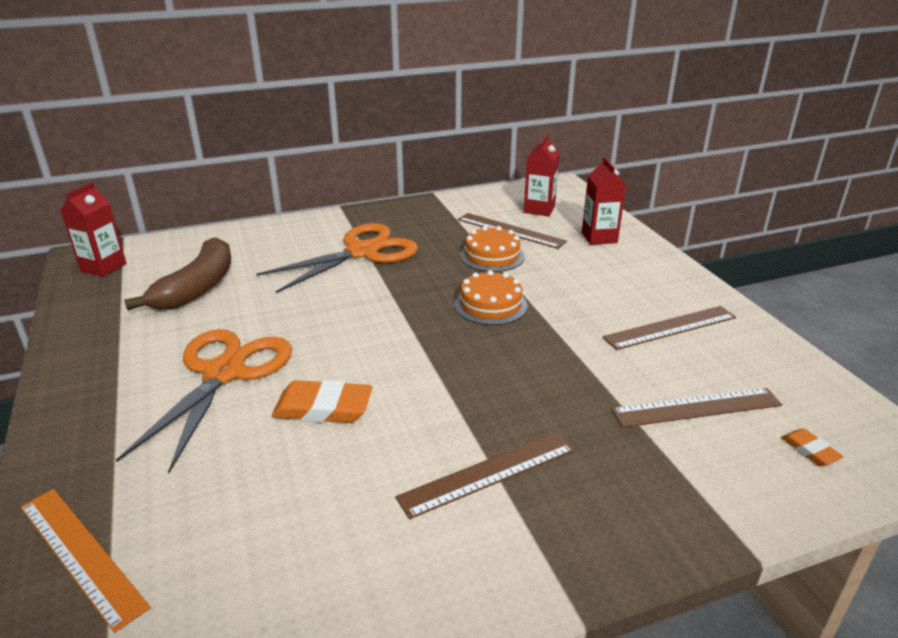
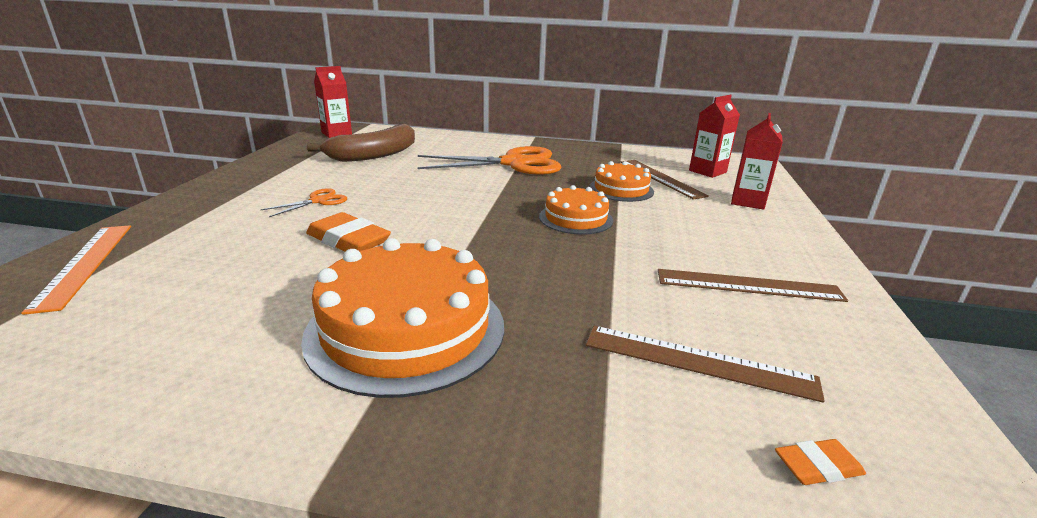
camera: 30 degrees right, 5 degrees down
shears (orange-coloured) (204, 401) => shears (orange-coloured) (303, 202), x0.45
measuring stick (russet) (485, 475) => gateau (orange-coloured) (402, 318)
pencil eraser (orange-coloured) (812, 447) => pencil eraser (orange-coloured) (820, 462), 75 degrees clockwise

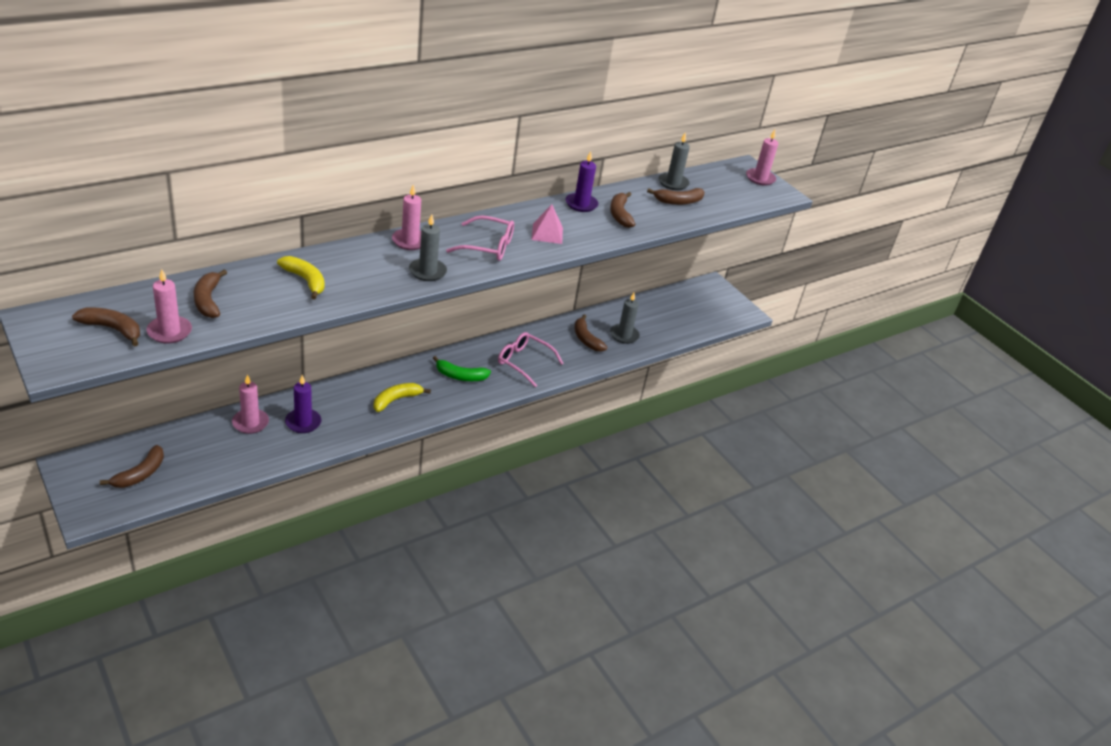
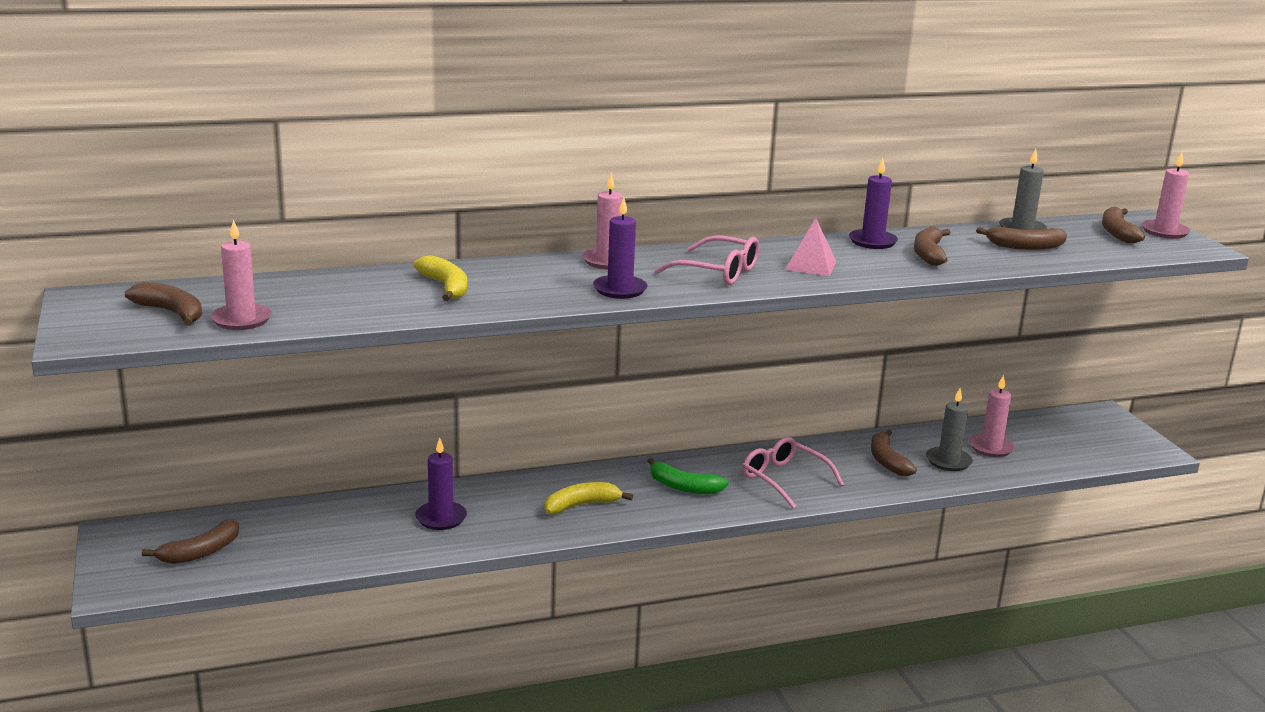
camera: 20 degrees right, 15 degrees down
pillar candle (ash-grey) (428, 247) => pillar candle (royal purple) (620, 248)
pillar candle (rosy) (250, 404) => pillar candle (rosy) (992, 416), move
banana (russet) (210, 294) => banana (russet) (1123, 224), move

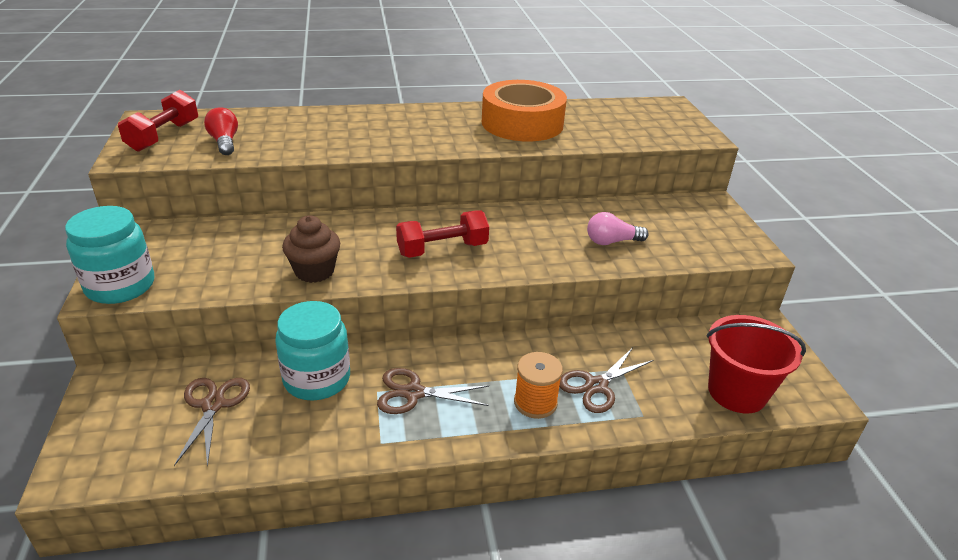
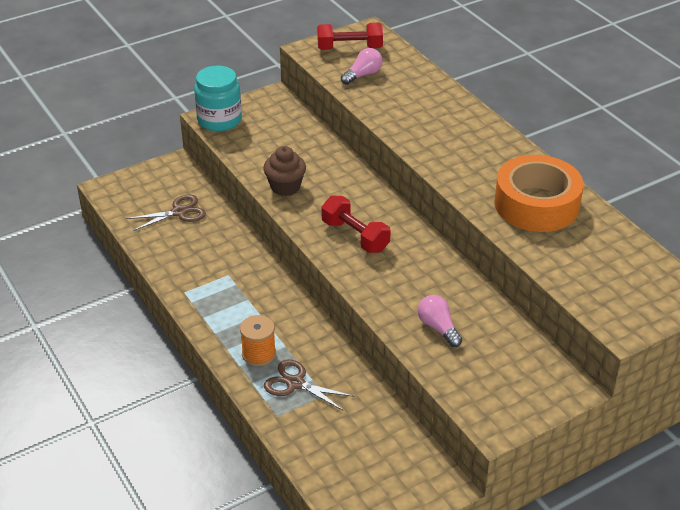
camera: 70 degrees right, 5 degrees up
bulb (crimson) (221, 131) => bulb (rosy) (362, 66)
jar (teal) (312, 350) => nothing
shears (russet) (433, 391) => nothing
sand bucket (crimson) (756, 364) => nothing

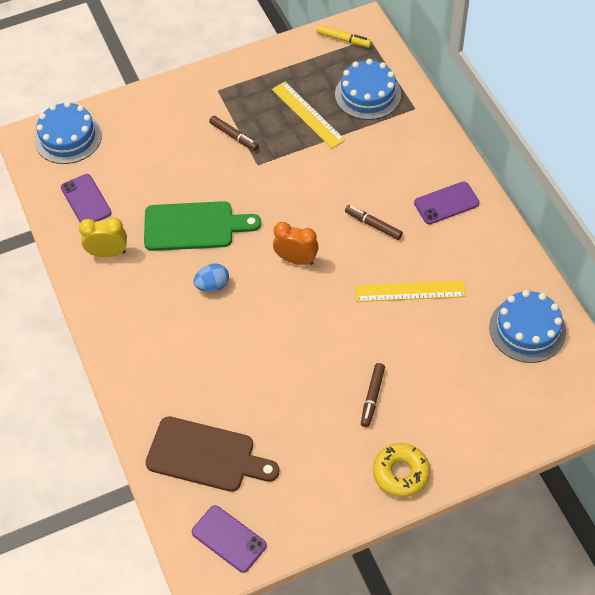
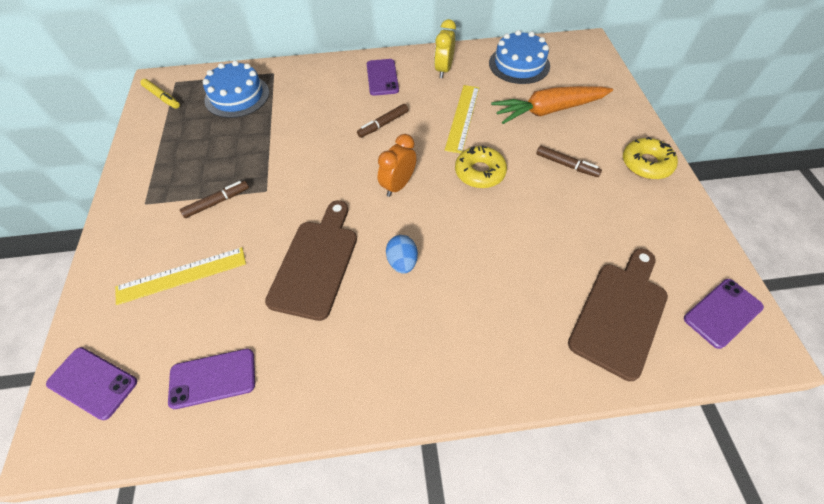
camera: 75 degrees left, 0 degrees up
gateau (cobalt) (68, 132) => mobile phone (royal purple) (91, 383)
measuring stick (golden) (308, 115) => measuring stick (golden) (180, 276), move
felt pen (golden) (344, 36) => felt pen (golden) (160, 94), 90 degrees clockwise
chopping board (emerald) (202, 226) => chopping board (russet) (311, 261)
bedside clock (golden) (103, 237) => bedside clock (golden) (445, 48), move
nothing => glazed donut (golden) (481, 166)
nothing => root vegetable (orange-coloured) (552, 105)

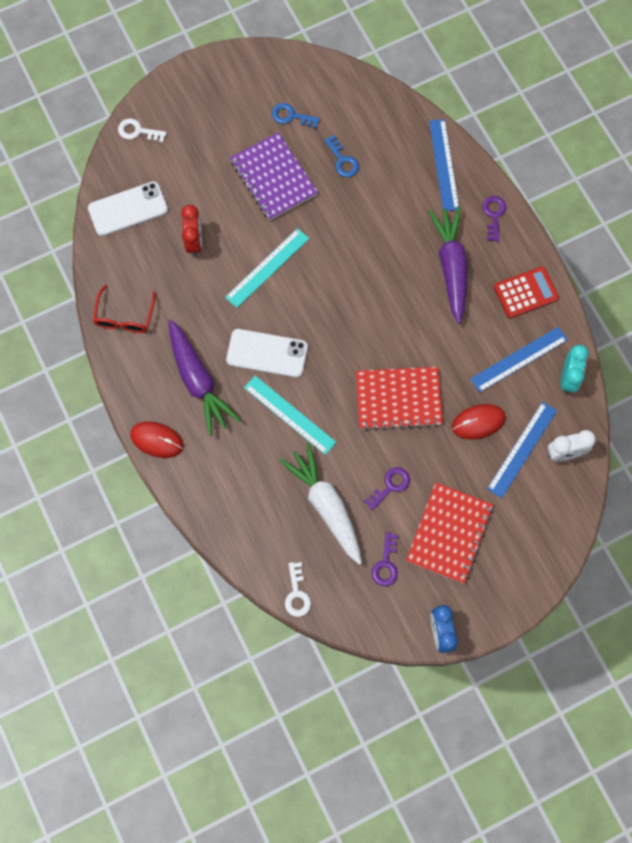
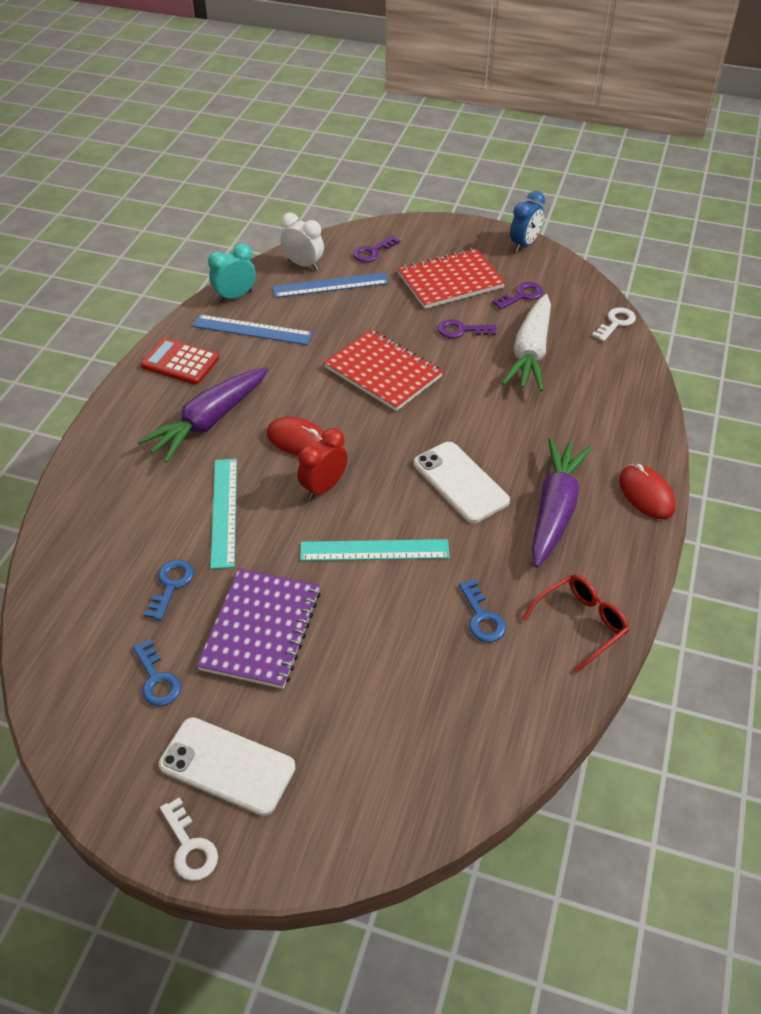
camera: 135 degrees left, 25 degrees down
mobile phone (white) (128, 208) => mobile phone (white) (227, 766), move
door key (white) (142, 130) => door key (white) (189, 839), move
measuring stick (teal) (290, 415) => measuring stick (teal) (223, 514), move
PC mouse (crimson) (479, 422) => PC mouse (crimson) (295, 436), move
bedside clock (crimson) (191, 231) => bedside clock (crimson) (322, 464), move
door key (royal purple) (494, 219) => door key (royal purple) (376, 248), move
nothing => door key (cobalt) (482, 610)
measuring stick (cobalt) (444, 165) => nothing

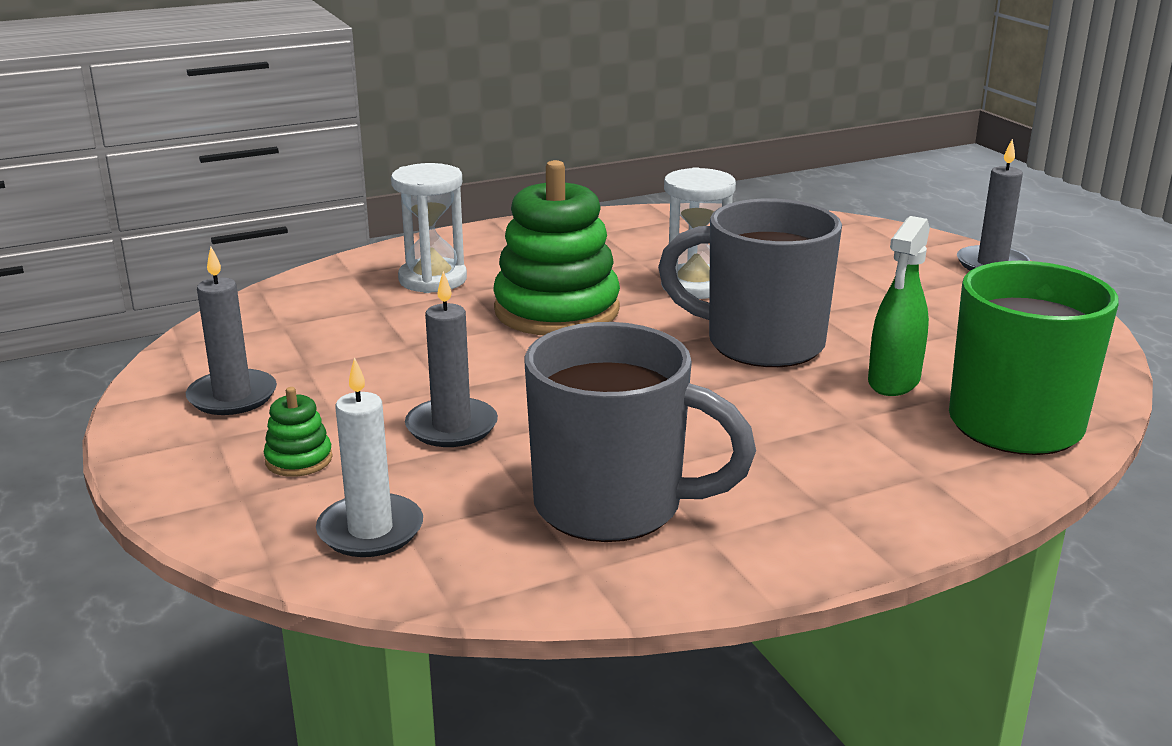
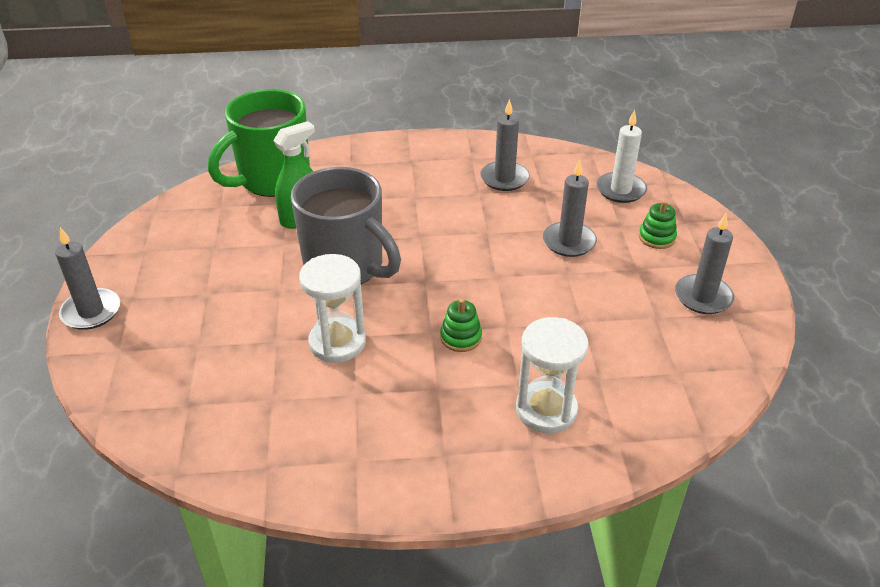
camera: 160 degrees left, 15 degrees up
stacking rings (emerald) (556, 247) => stacking rings (emerald) (461, 325), x0.42
tea mug (ash-grey) (640, 432) => pillar candle (ash-grey) (505, 145)

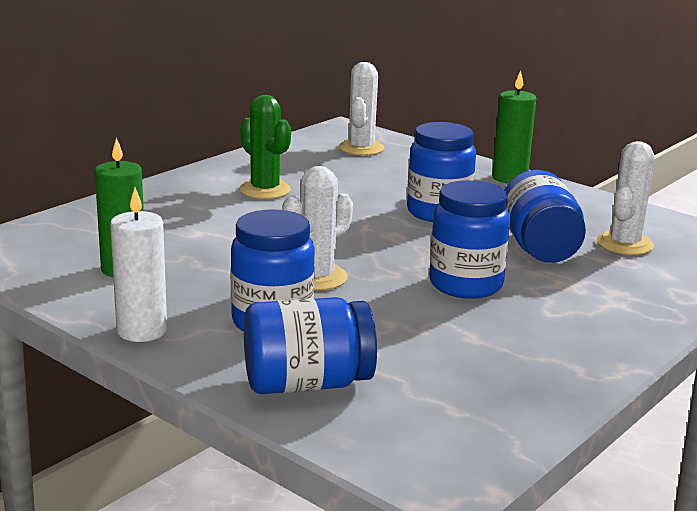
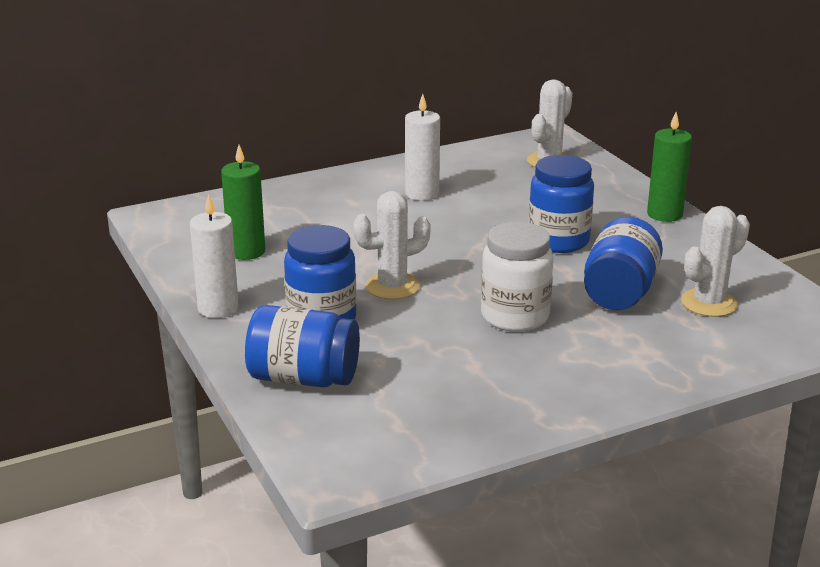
camera: 25 degrees right, 5 degrees up
prickly plant (emerald) (265, 147) => pillar candle (white) (422, 147)
jar (cobalt) (469, 239) => jar (white) (517, 277)

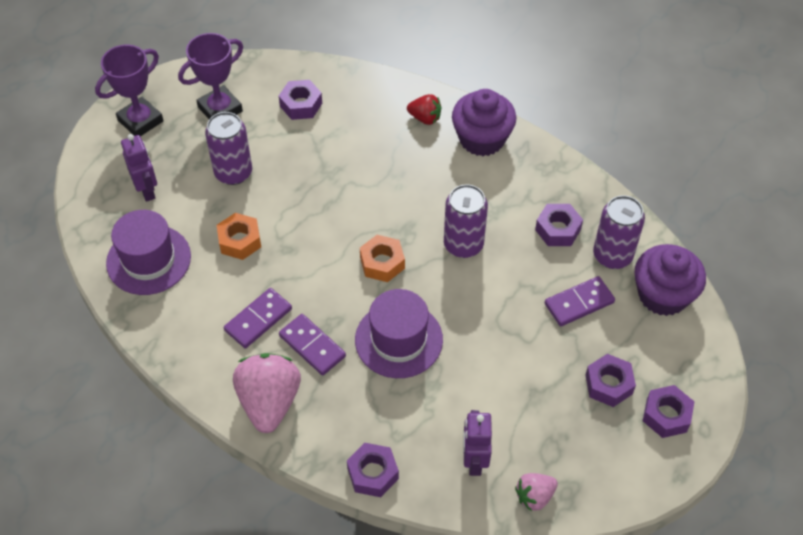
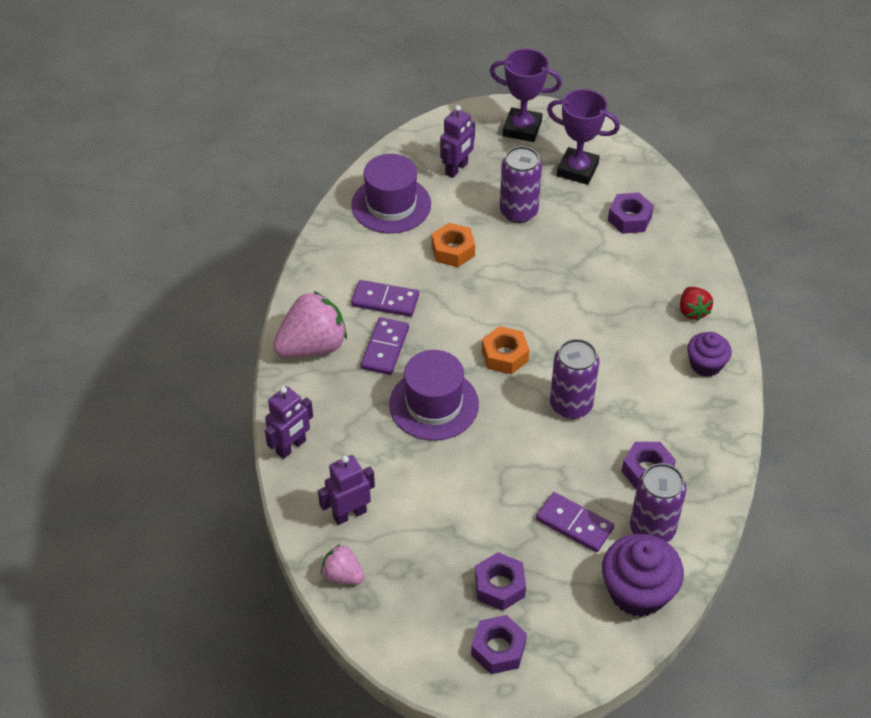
camera: 60 degrees right, 5 degrees down
hexagon nut (royal purple) (373, 470) => robot figure (royal purple) (289, 422)
fairy cake (royal purple) (484, 122) => fairy cake (royal purple) (709, 354), x0.62

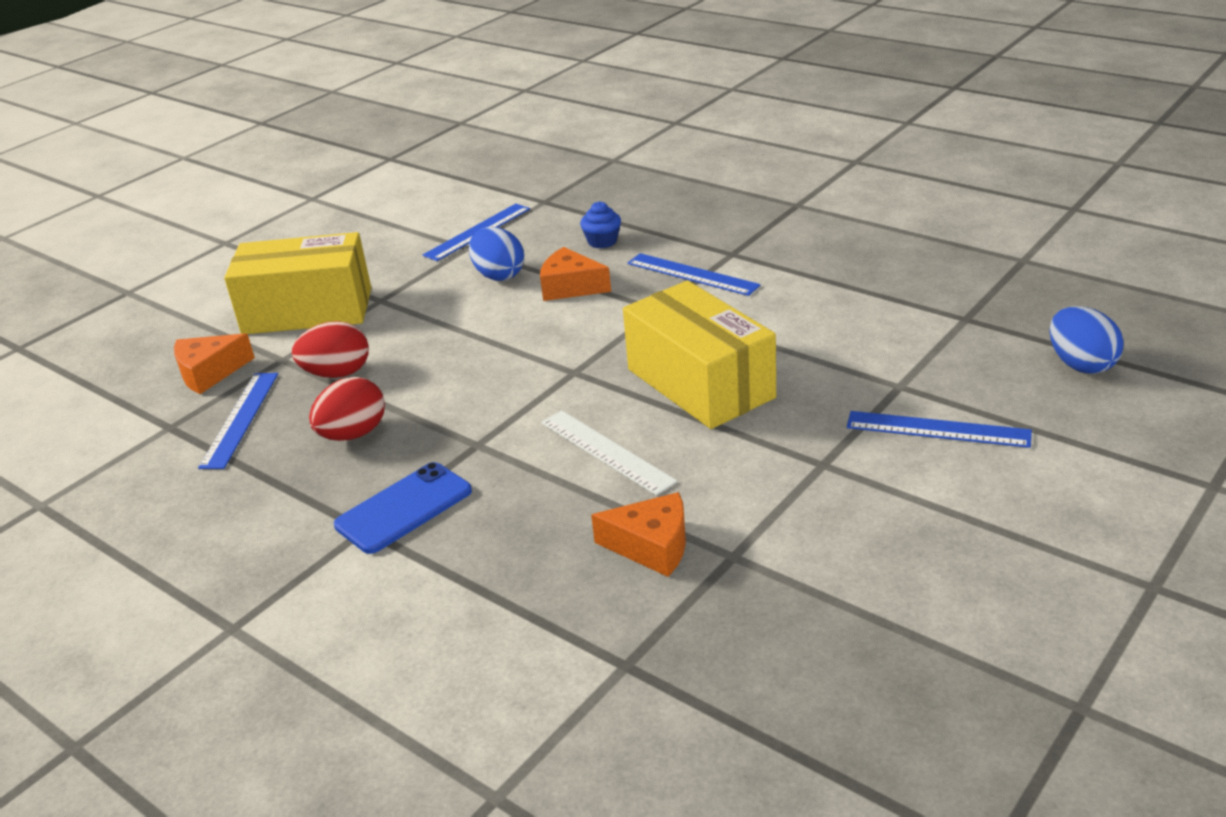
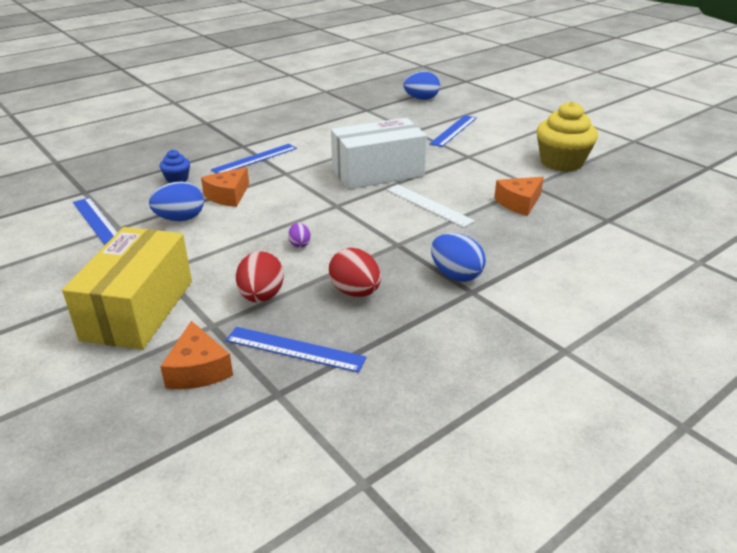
camera: 80 degrees left, 0 degrees up
nothing => egg (royal purple) (299, 235)
box (golden) (699, 354) => box (white) (379, 153)
measuring stick (white) (609, 452) => measuring stick (white) (430, 205), 75 degrees clockwise
mobile phone (cobalt) (403, 508) => egg (cobalt) (458, 257)
piece of cheese (orange-coloured) (638, 534) => piece of cheese (orange-coloured) (519, 196), 150 degrees counterclockwise
nothing => fairy cake (golden) (567, 136)

